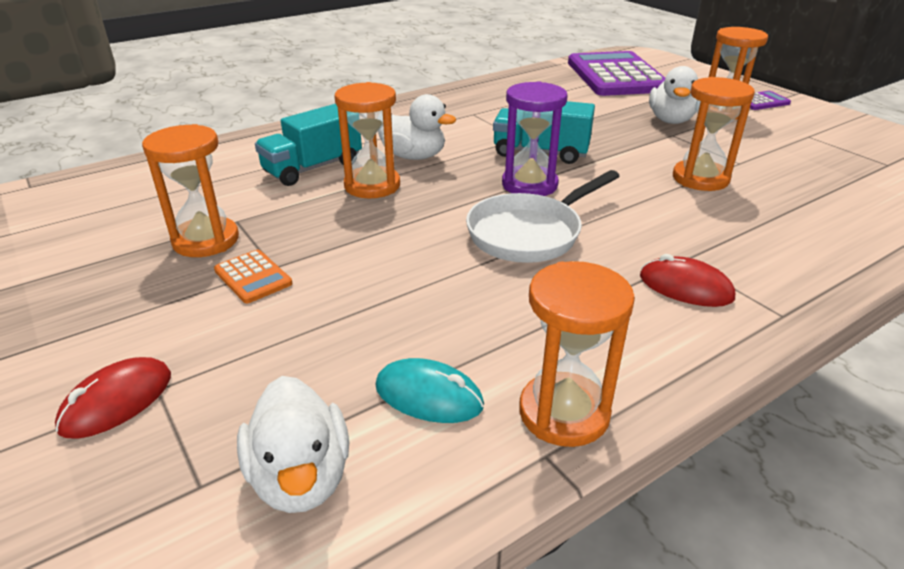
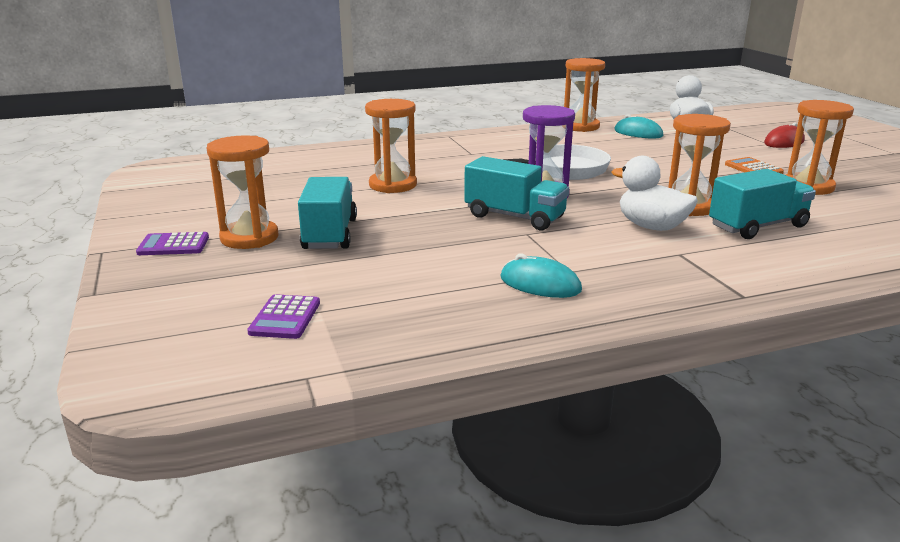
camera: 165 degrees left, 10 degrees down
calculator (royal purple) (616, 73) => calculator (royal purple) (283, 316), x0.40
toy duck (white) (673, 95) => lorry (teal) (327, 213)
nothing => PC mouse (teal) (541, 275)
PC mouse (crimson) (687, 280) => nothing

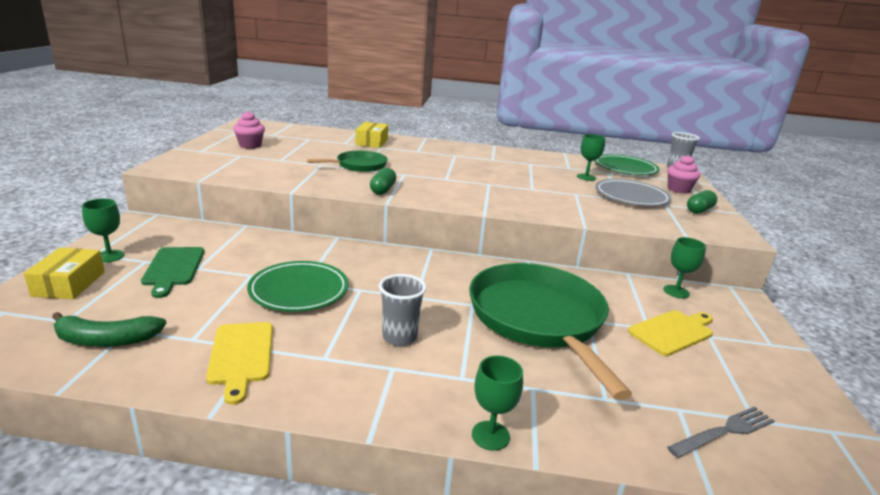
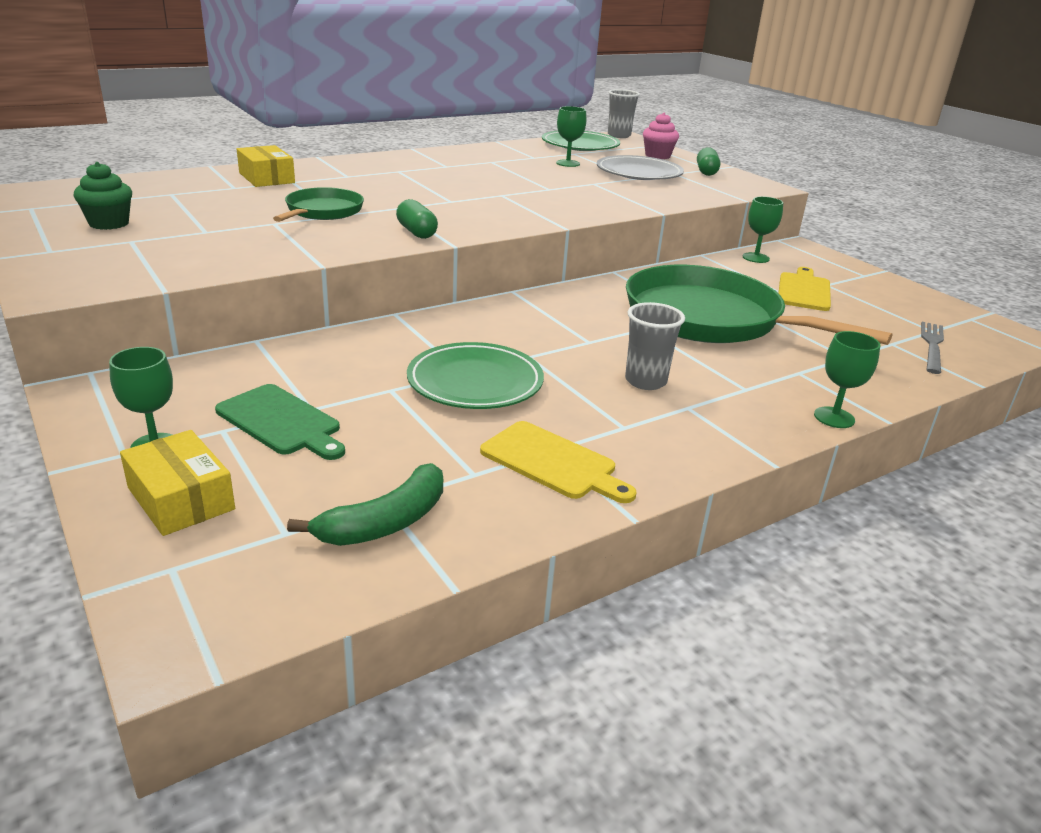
camera: 40 degrees left, 5 degrees up
fairy cake (rosy) (249, 130) => fairy cake (emerald) (103, 196)

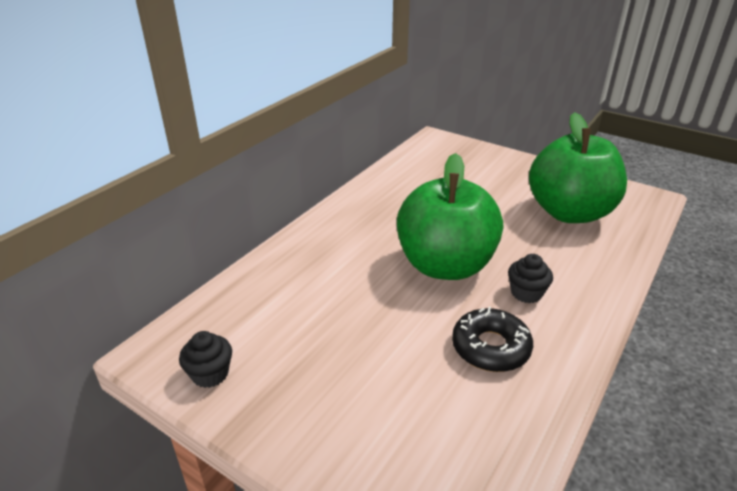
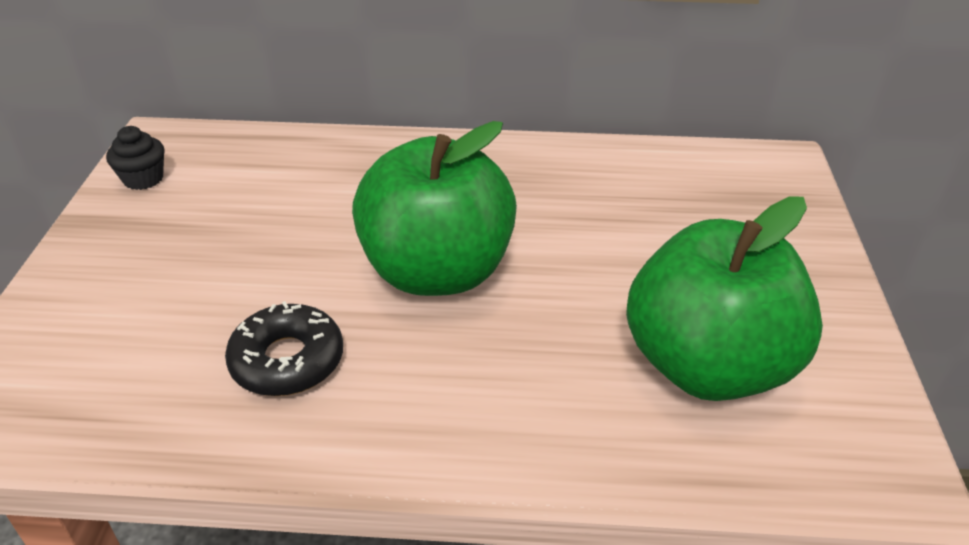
camera: 60 degrees right, 5 degrees up
fairy cake (jet-black) (530, 278) => nothing

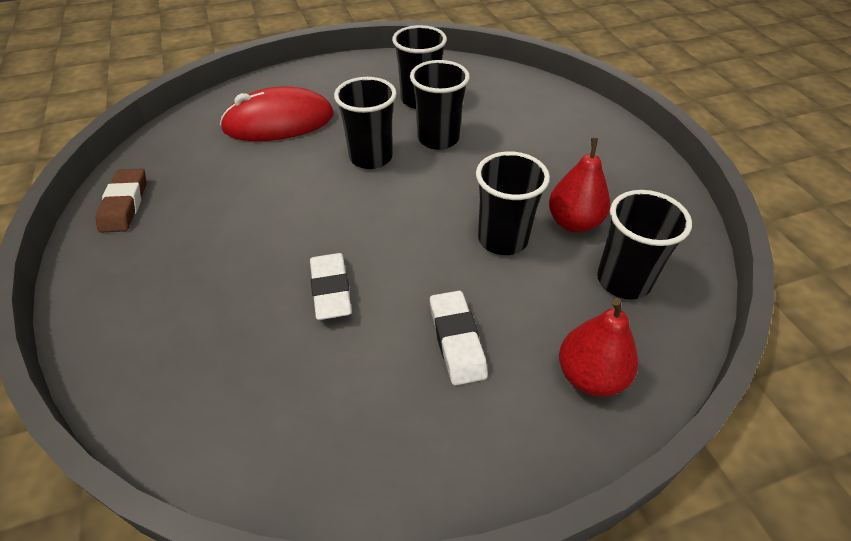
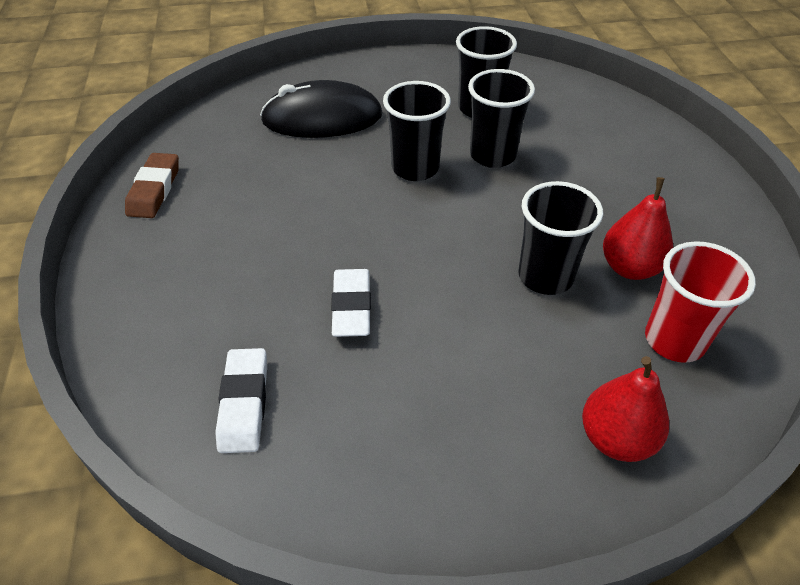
camera: 10 degrees right, 0 degrees up
pencil eraser (white) (459, 338) => pencil eraser (white) (241, 400), move
PC mouse (crimson) (277, 113) => PC mouse (jet-black) (321, 109)
cup (jet-black) (644, 244) => cup (crimson) (700, 302)

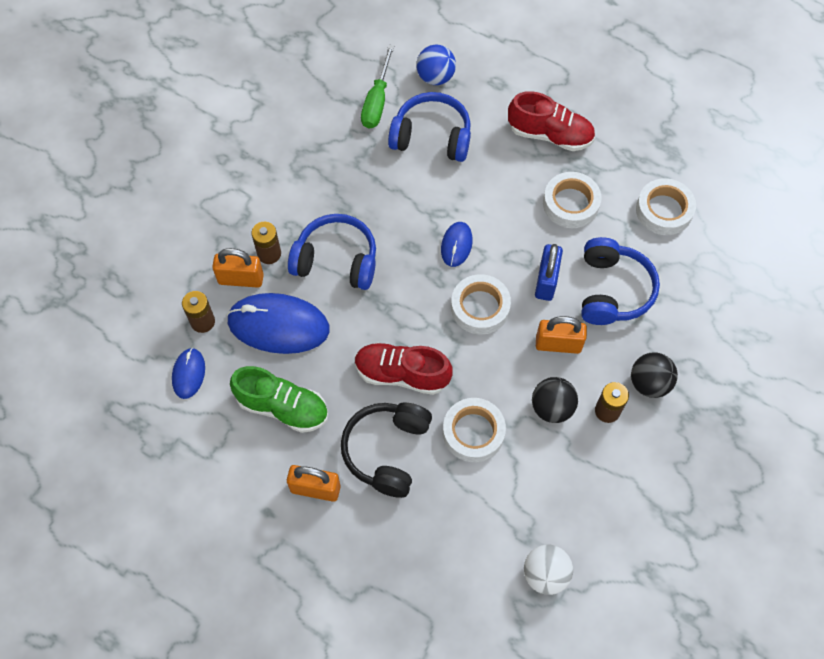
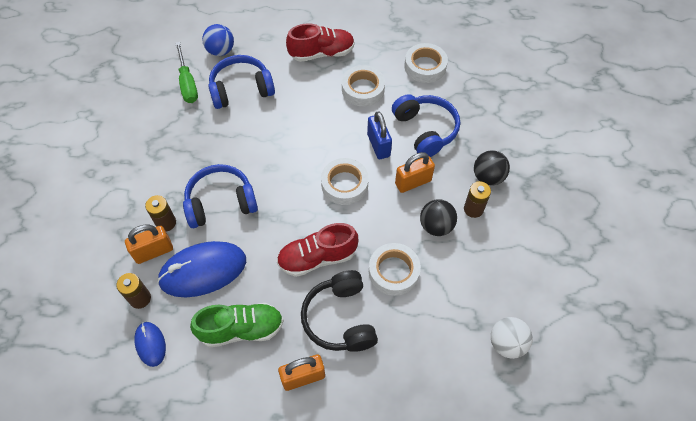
camera: 30 degrees left, 5 degrees down
PC mouse (cobalt) (457, 244) => nothing

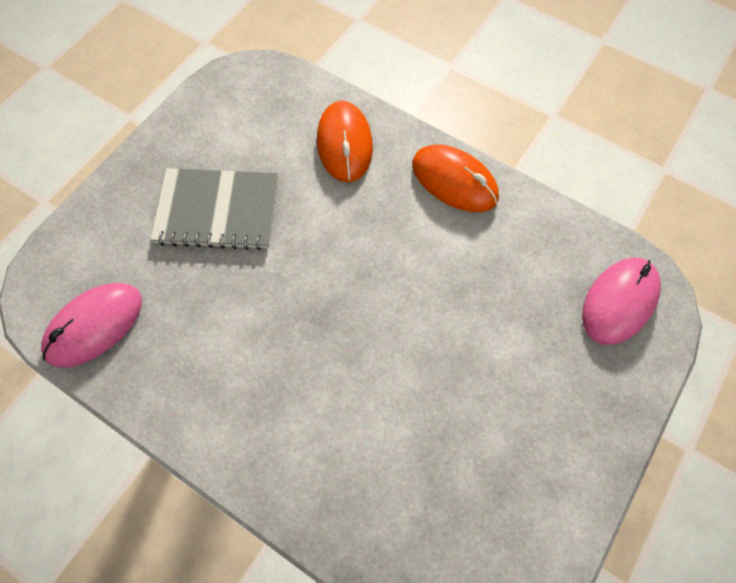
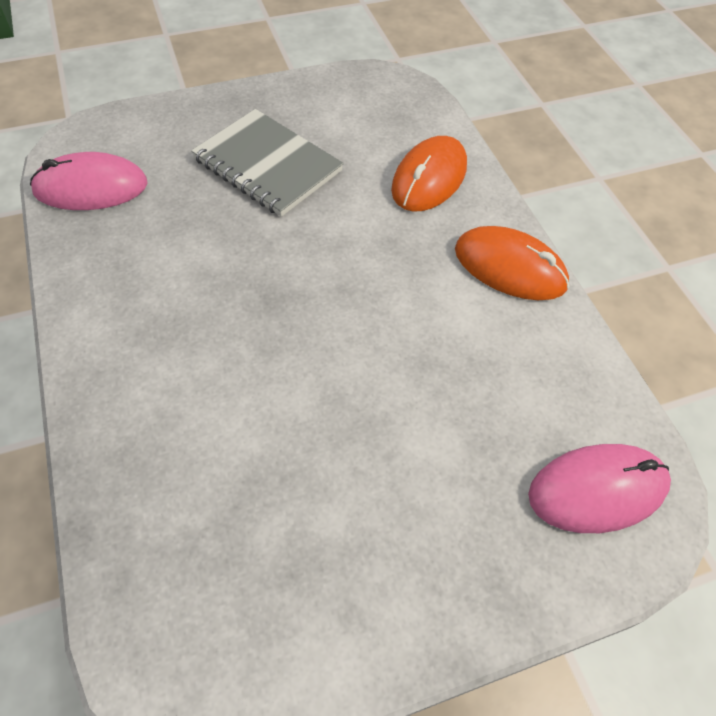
camera: 35 degrees right, 10 degrees down
PC mouse (orange-coloured) (455, 178) => PC mouse (orange-coloured) (512, 263), 45 degrees counterclockwise

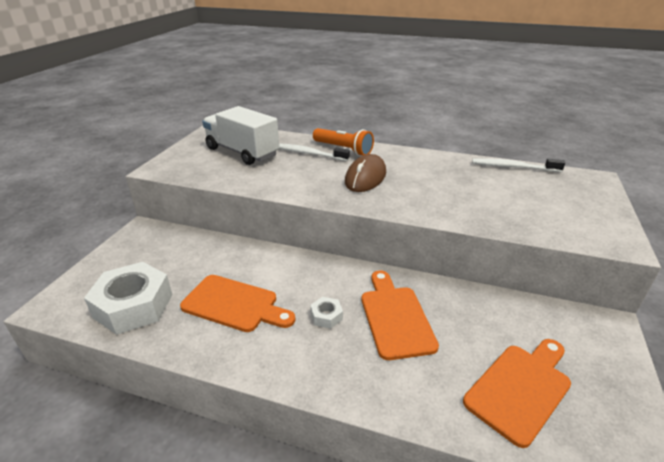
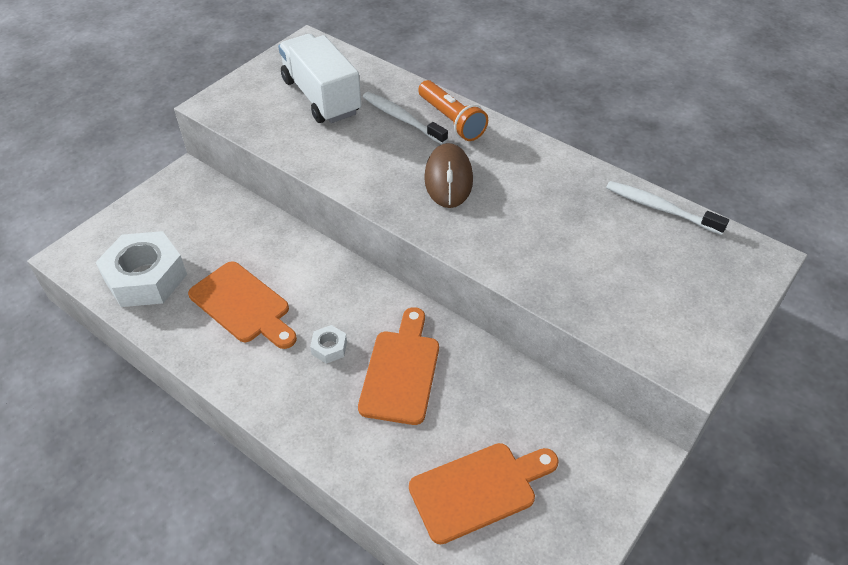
camera: 20 degrees right, 15 degrees up
PC mouse (russet) (365, 173) => PC mouse (russet) (448, 175), 45 degrees counterclockwise

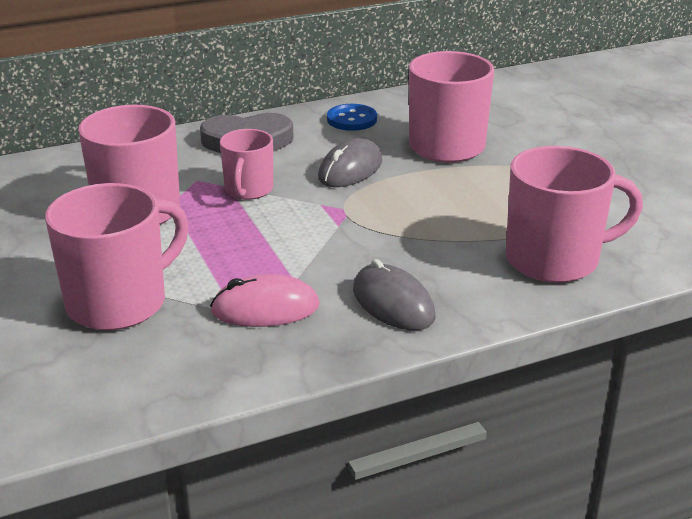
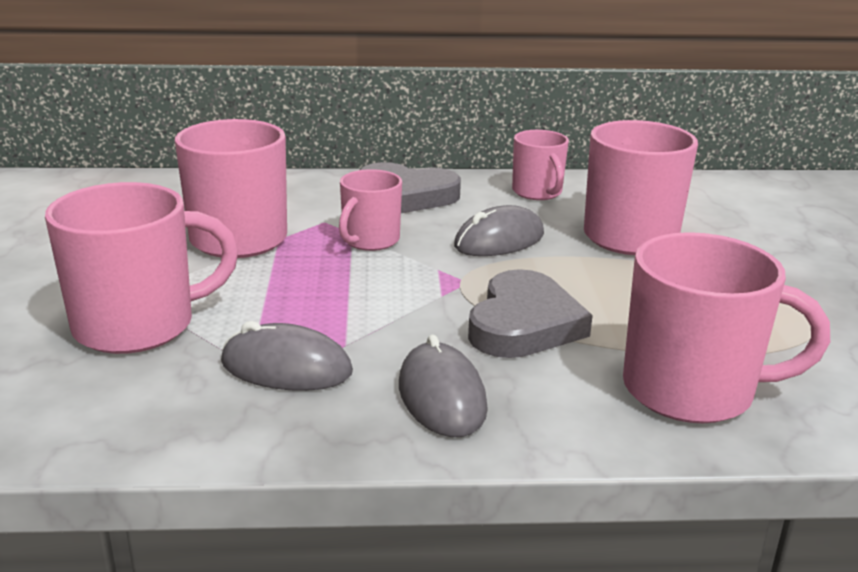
camera: 20 degrees right, 5 degrees down
PC mouse (rosy) (265, 300) => PC mouse (ash-grey) (287, 356)
nothing => heart (ash-grey) (530, 313)
sewing button (cobalt) (352, 117) => tea mug (rosy) (540, 165)

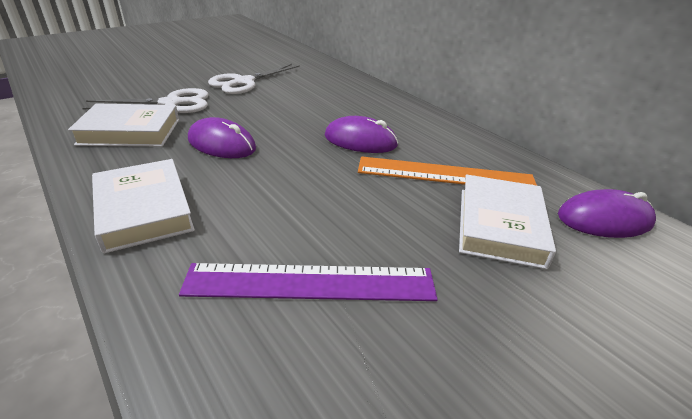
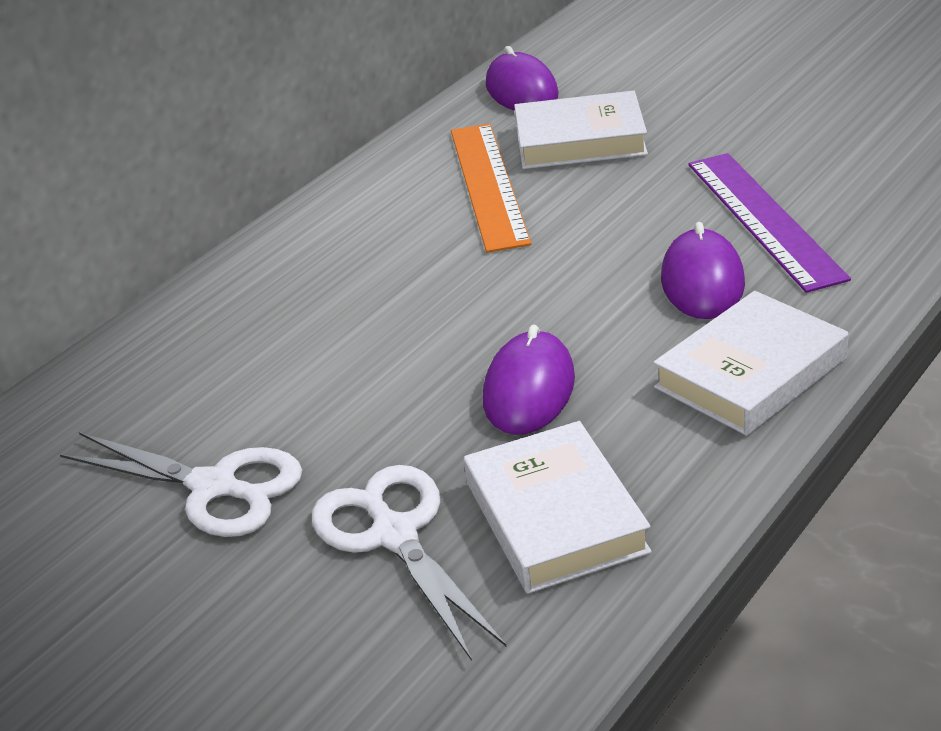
camera: 100 degrees left, 0 degrees up
PC mouse (royal purple) (361, 134) => PC mouse (royal purple) (703, 270), move

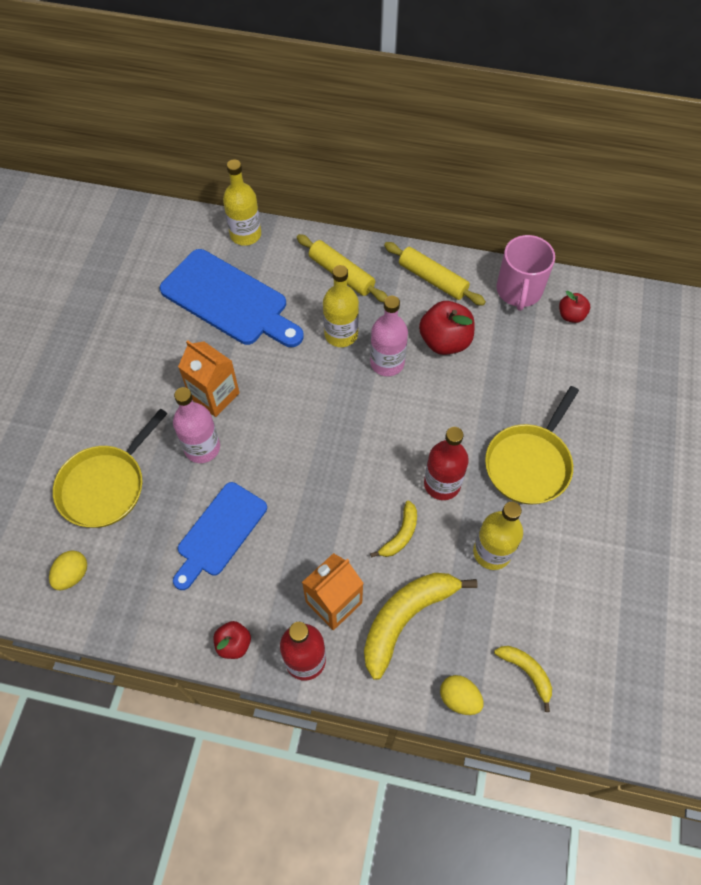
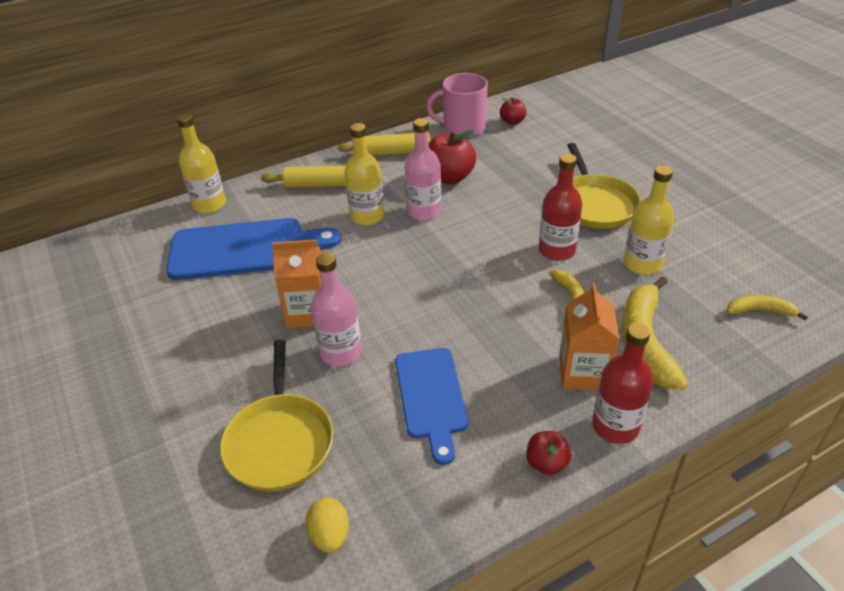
camera: 40 degrees left, 20 degrees down
tea mug (rosy) (526, 273) => tea mug (rosy) (457, 105), 120 degrees clockwise
egg (golden) (461, 695) => nothing

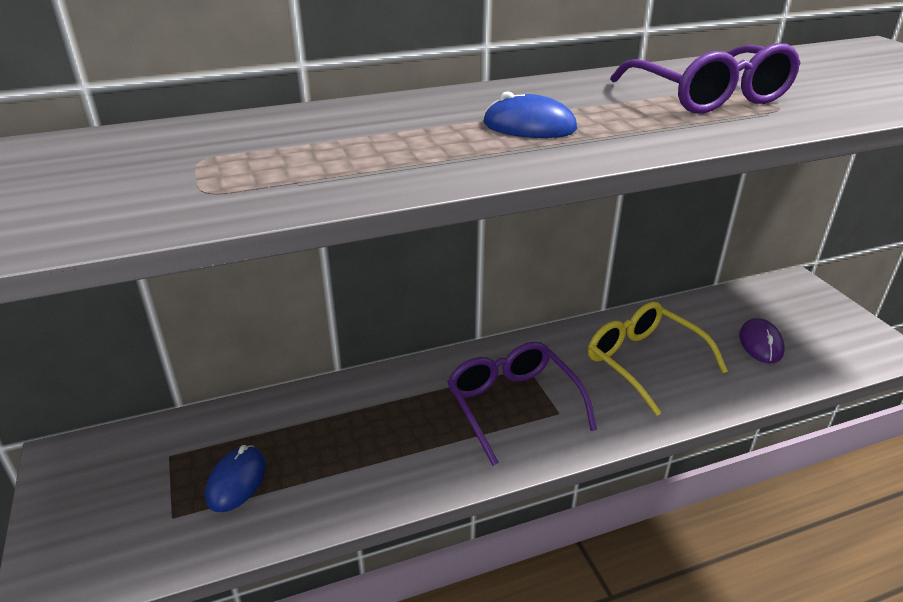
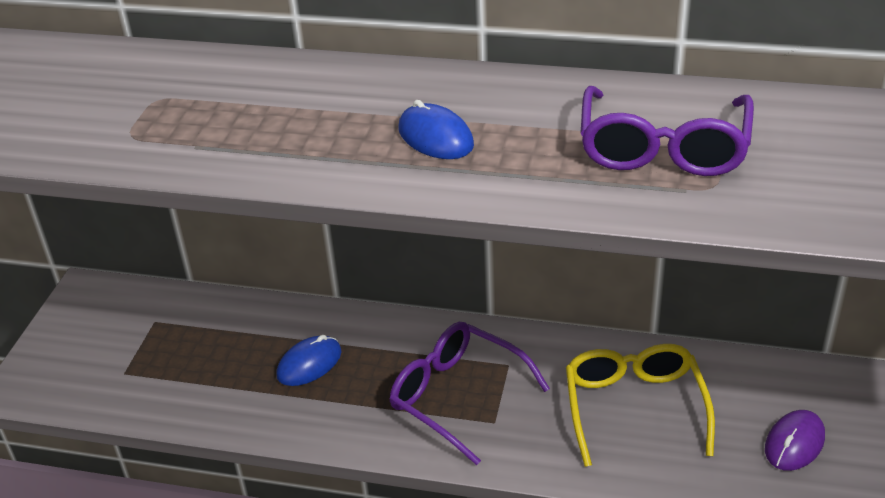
camera: 35 degrees right, 5 degrees up
PC mouse (cobalt) (235, 478) => PC mouse (cobalt) (308, 360), move
spectacles (royal purple) (522, 404) => spectacles (royal purple) (469, 393), 60 degrees counterclockwise

